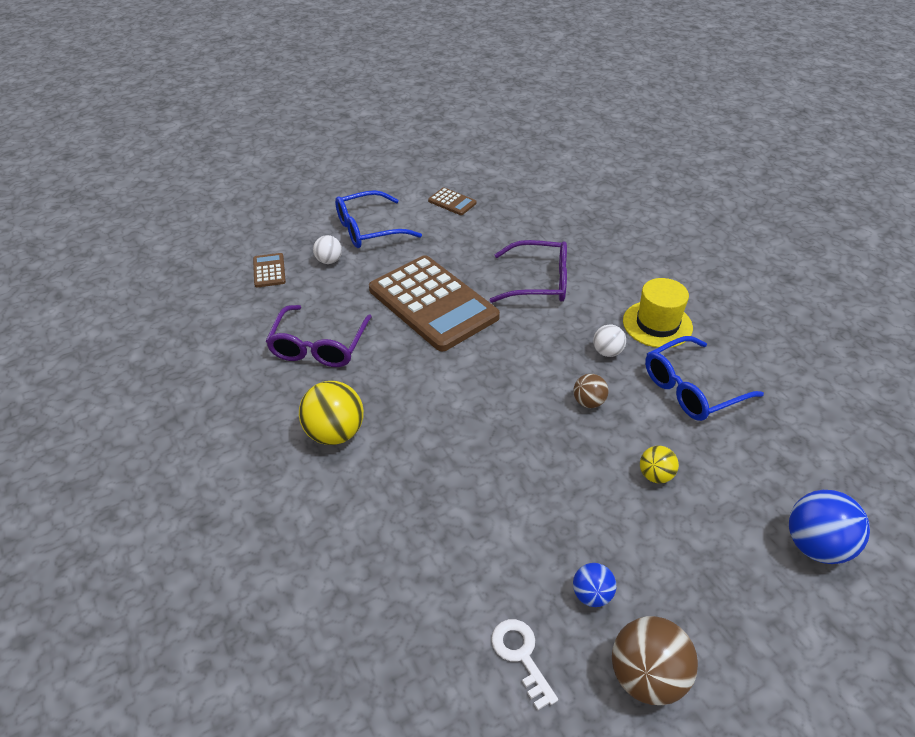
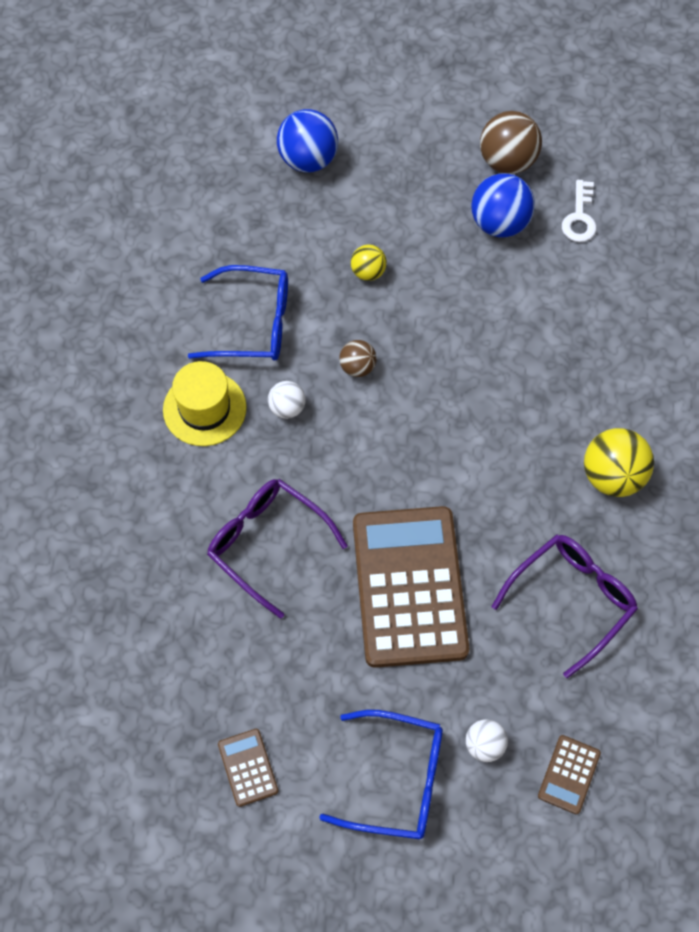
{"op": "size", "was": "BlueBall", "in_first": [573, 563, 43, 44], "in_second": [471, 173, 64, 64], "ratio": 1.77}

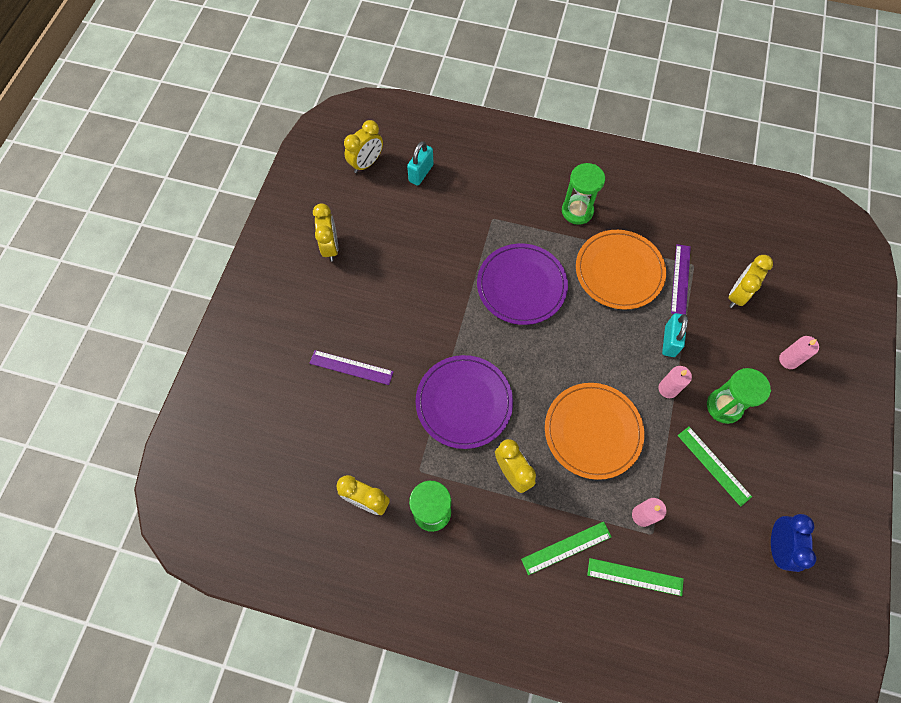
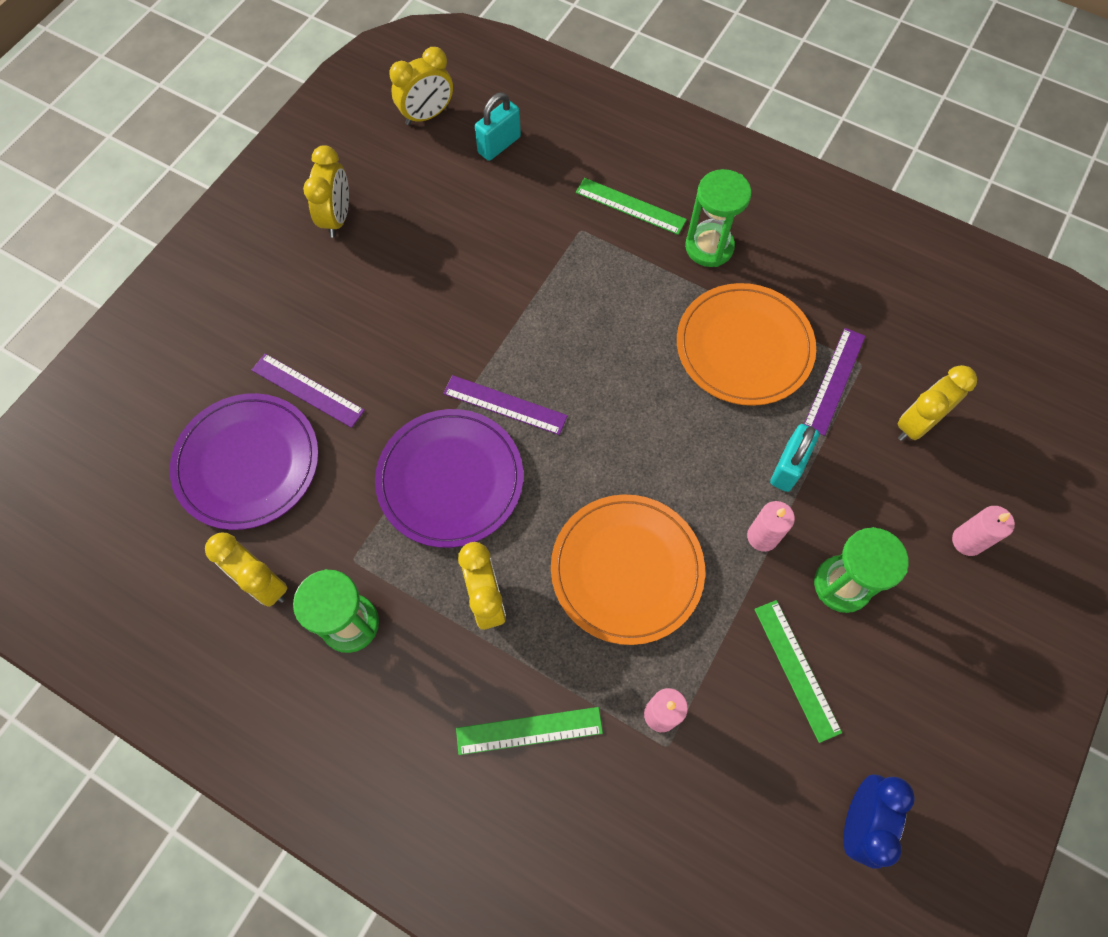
{"op": "relocated", "was": "PurplePlate", "in_first": [477, 243, 91, 82], "in_second": [170, 393, 149, 137]}
{"op": "relocated", "was": "GreenRuler", "in_first": [587, 558, 97, 38], "in_second": [576, 178, 111, 57]}
{"op": "appeared", "now": "PurpleRuler", "in_second": [443, 375, 125, 60]}

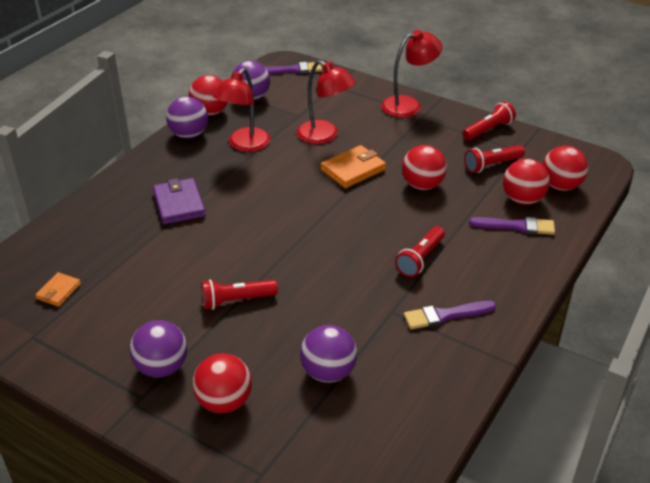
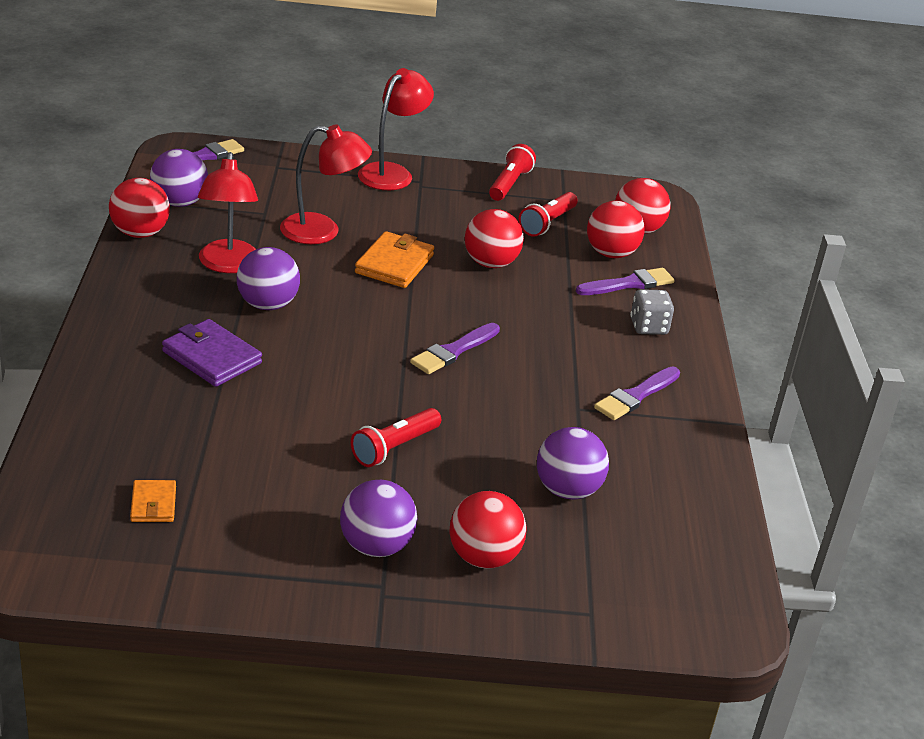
{"op": "relocated", "was": "PurpleBall", "in_first": [166, 97, 42, 42], "in_second": [237, 247, 63, 63]}
{"op": "missing", "was": "RedFlashlight", "in_first": [395, 226, 50, 51]}
{"op": "appeared", "now": "GreyDice", "in_second": [630, 289, 44, 46]}
{"op": "appeared", "now": "PurpleBrush", "in_second": [410, 323, 90, 51]}

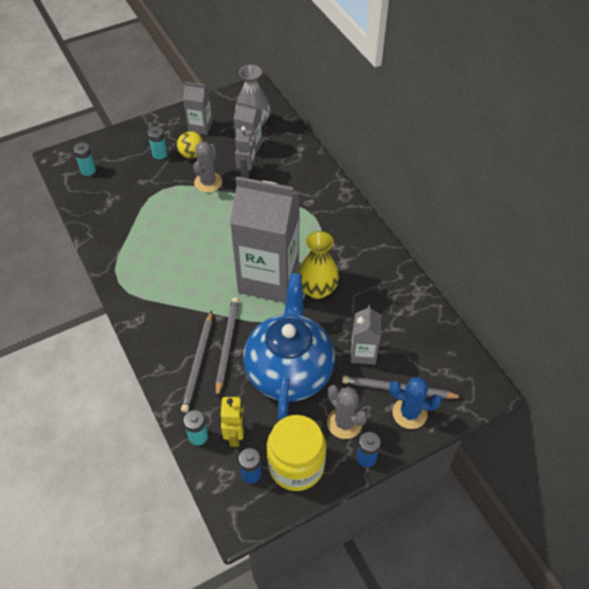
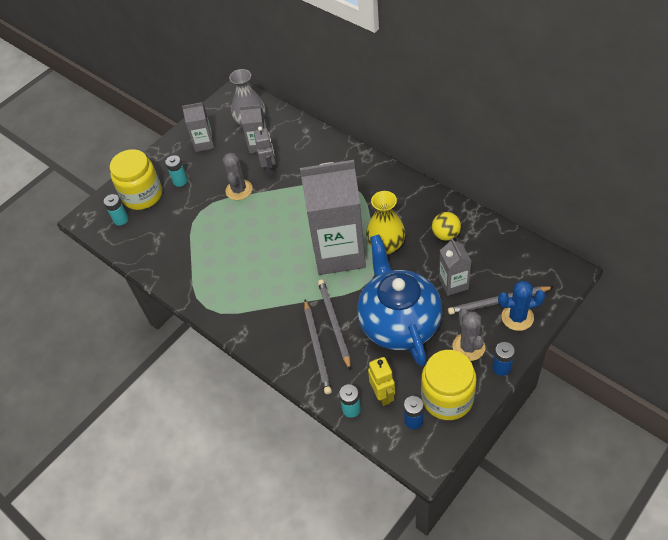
{"op": "relocated", "was": "YellowBall", "in_first": [177, 131, 27, 28], "in_second": [432, 212, 29, 29]}
{"op": "spun", "was": "GreyCactus", "in_first": [327, 385, 41, 54], "in_second": [452, 308, 33, 53], "clockwise": 45}
{"op": "appeared", "now": "YellowJar", "in_second": [110, 149, 52, 61]}

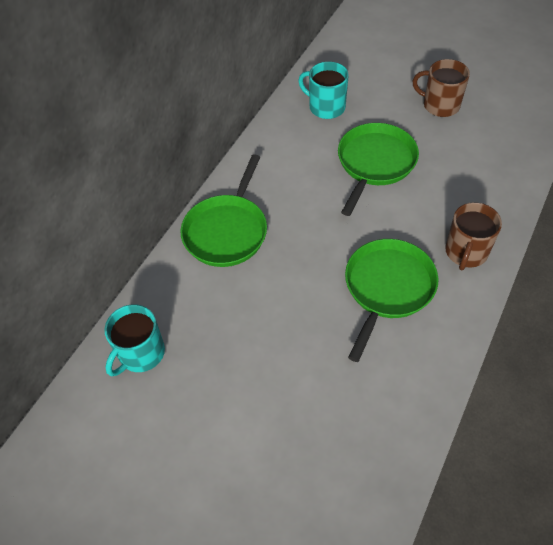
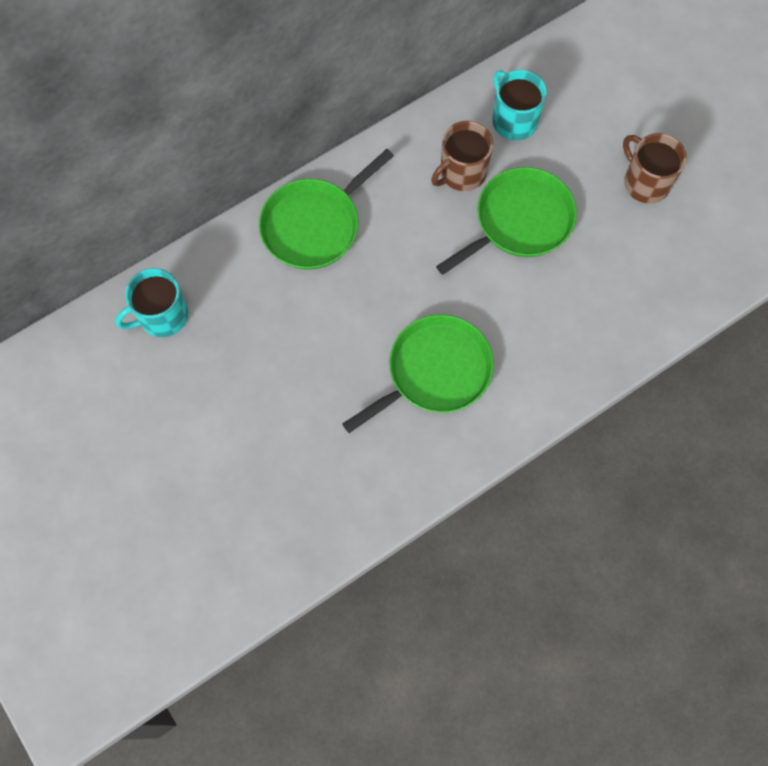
{"op": "relocated", "was": "BrownMug", "in_first": [445, 202, 57, 68], "in_second": [431, 121, 62, 70]}

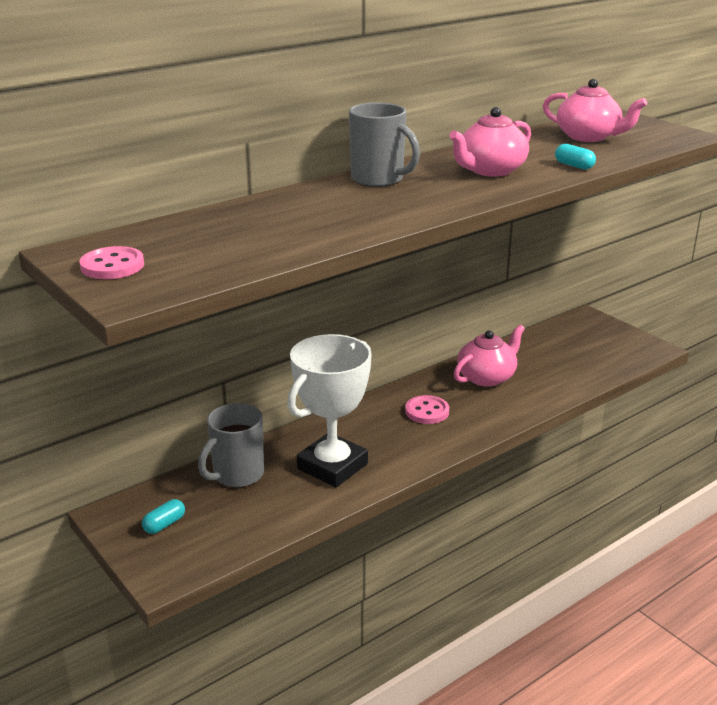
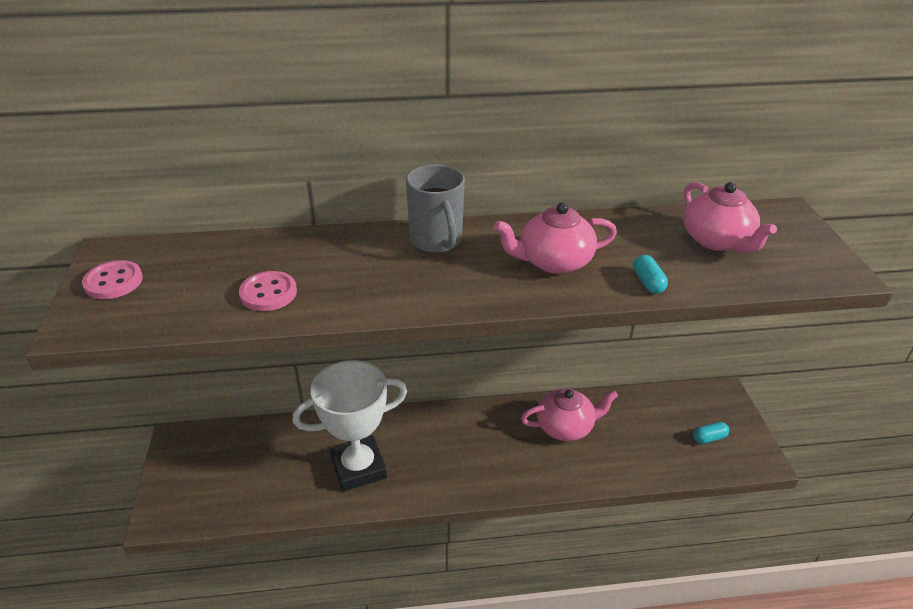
{"op": "relocated", "was": "PinkButton", "in_first": [405, 395, 44, 29], "in_second": [239, 271, 58, 40]}
{"op": "missing", "was": "GreyMug", "in_first": [198, 403, 66, 85]}
{"op": "relocated", "was": "TurquoiseCapsule", "in_first": [142, 499, 43, 35], "in_second": [693, 422, 36, 22]}

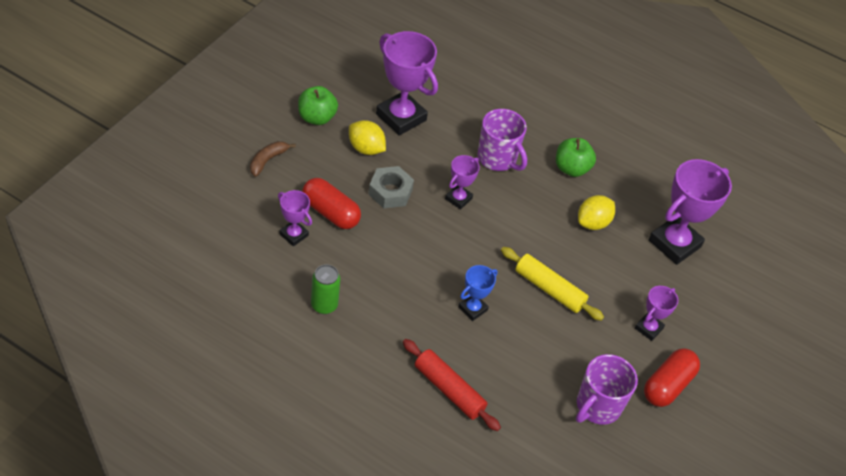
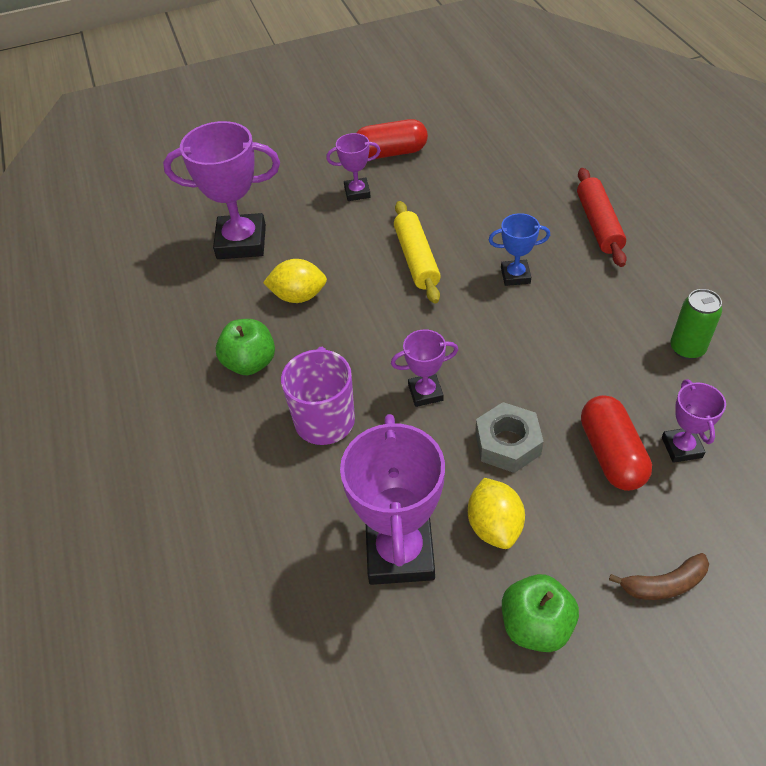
{"op": "missing", "was": "PurpleMug", "in_first": [576, 354, 62, 71]}

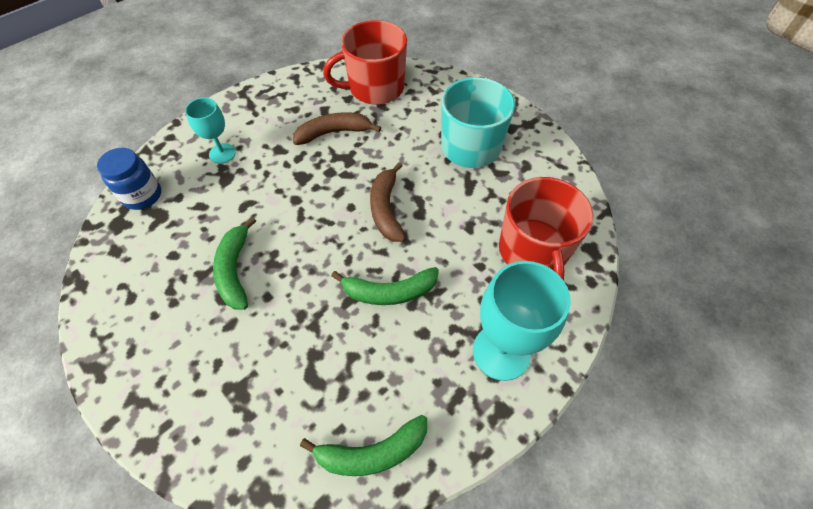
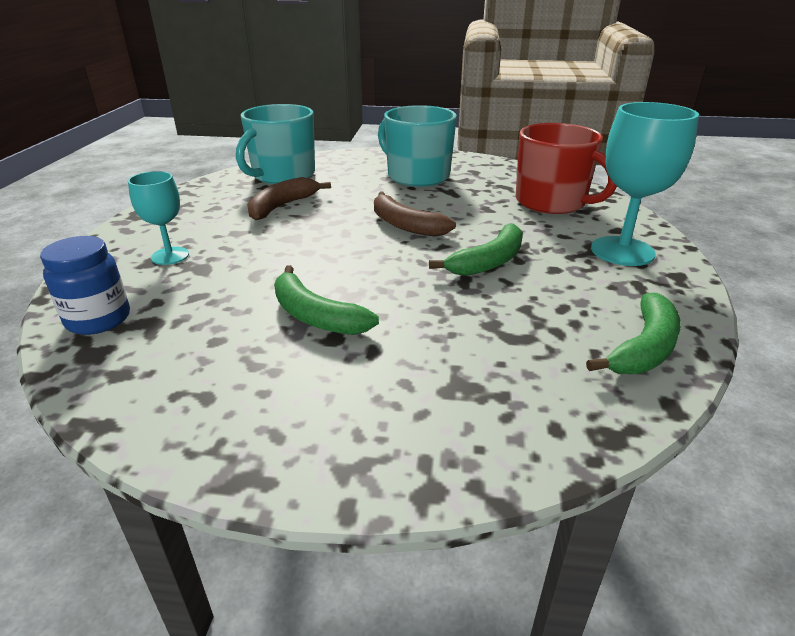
{"op": "colour", "was": "RedMug", "now": "TurquoiseMug", "in_first": [323, 20, 84, 85], "in_second": [236, 104, 79, 80]}

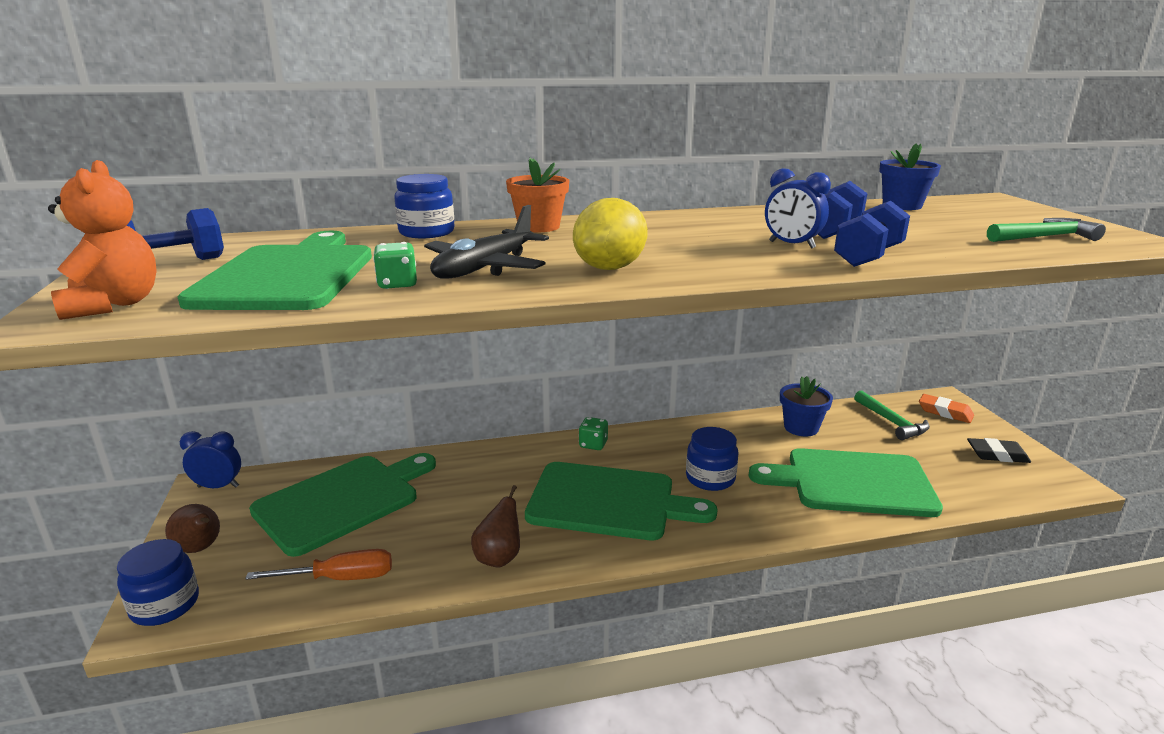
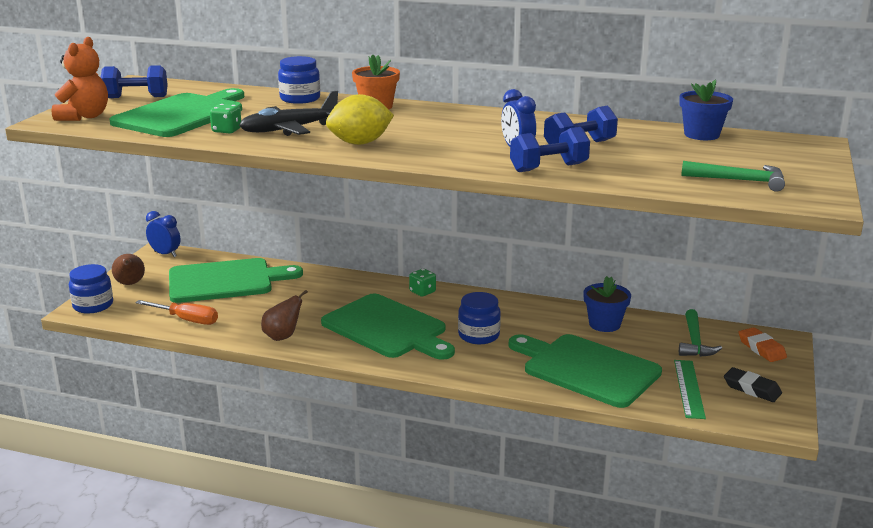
{"op": "appeared", "now": "GreenRuler", "in_second": [674, 360, 32, 59]}

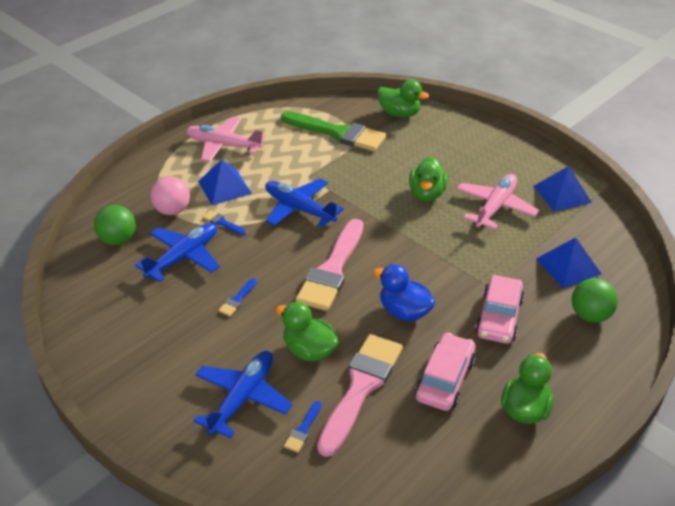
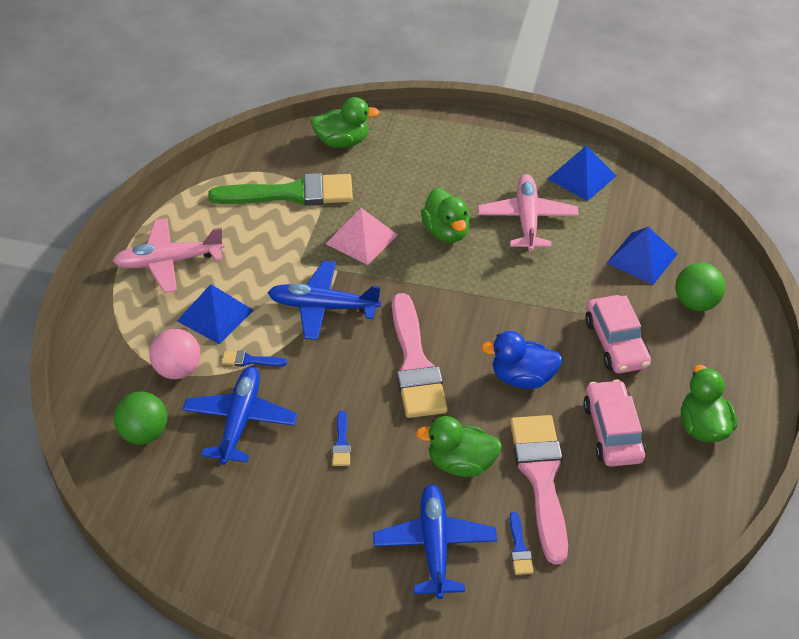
{"op": "appeared", "now": "PinkPyramid", "in_second": [326, 208, 72, 57]}

